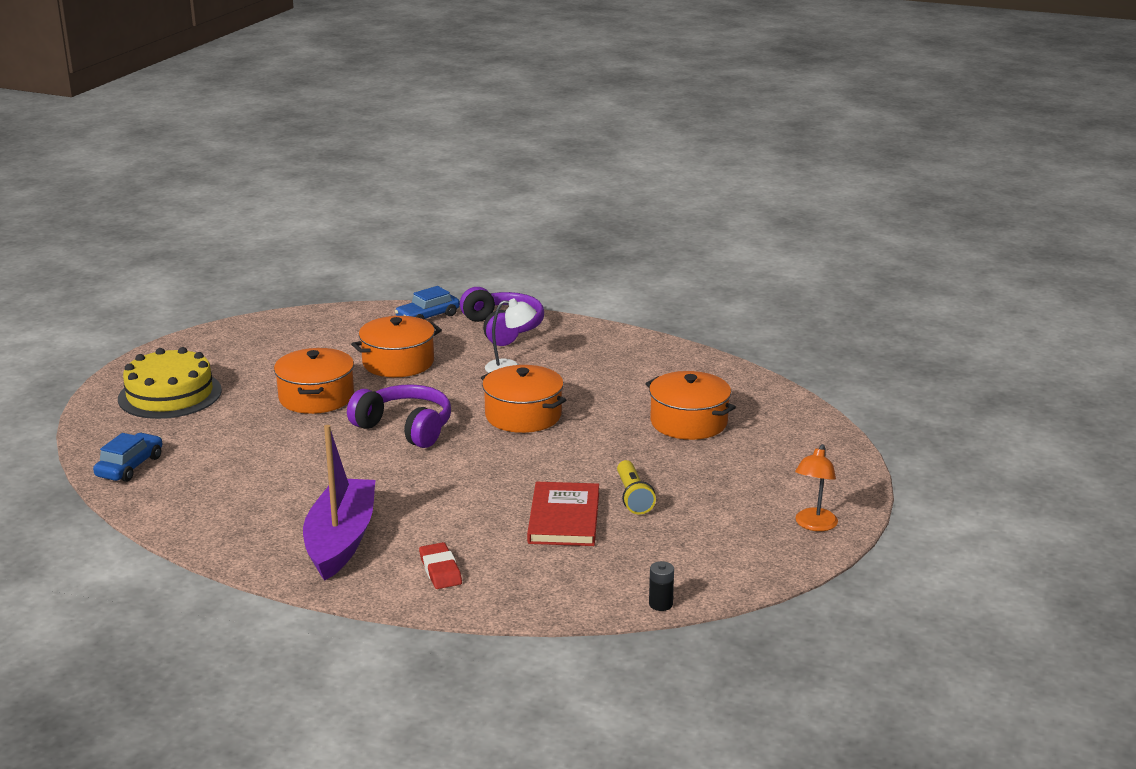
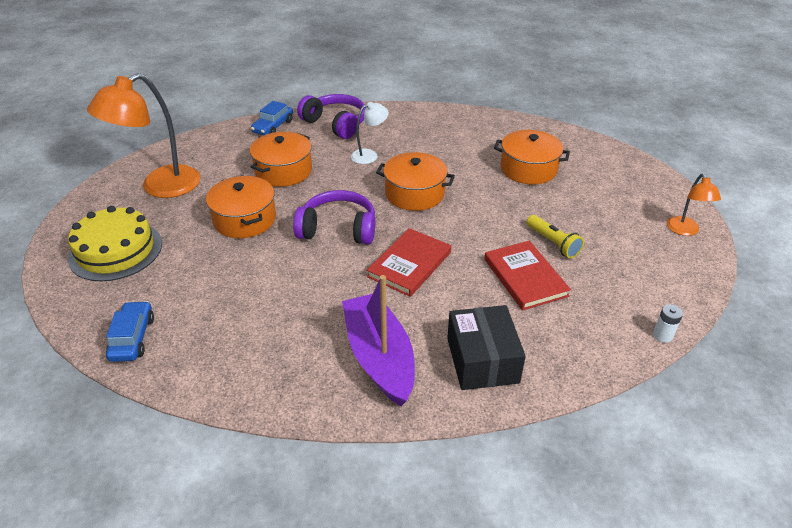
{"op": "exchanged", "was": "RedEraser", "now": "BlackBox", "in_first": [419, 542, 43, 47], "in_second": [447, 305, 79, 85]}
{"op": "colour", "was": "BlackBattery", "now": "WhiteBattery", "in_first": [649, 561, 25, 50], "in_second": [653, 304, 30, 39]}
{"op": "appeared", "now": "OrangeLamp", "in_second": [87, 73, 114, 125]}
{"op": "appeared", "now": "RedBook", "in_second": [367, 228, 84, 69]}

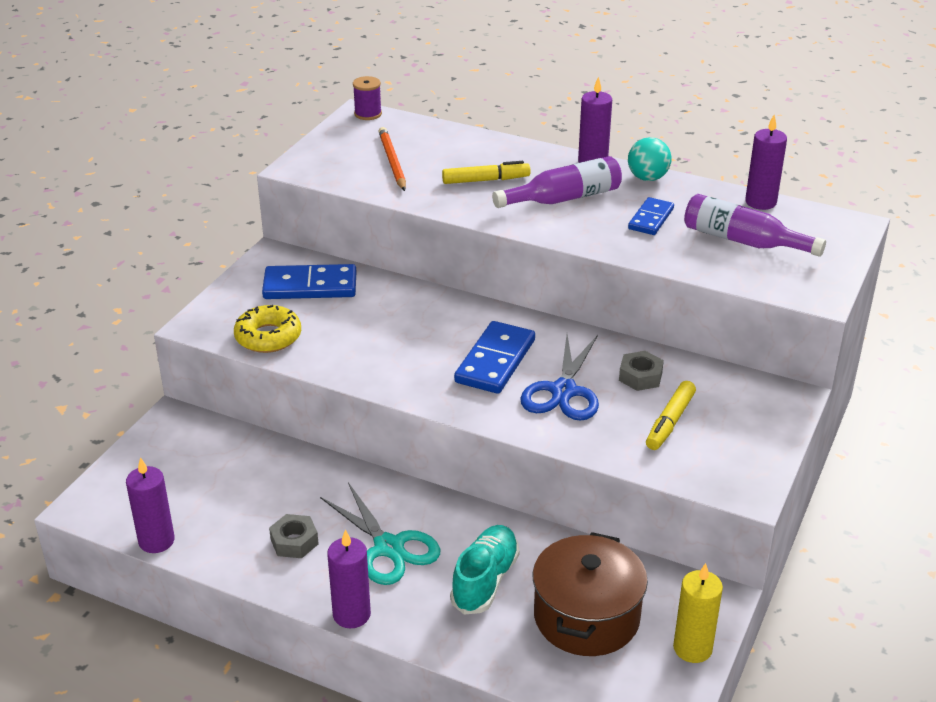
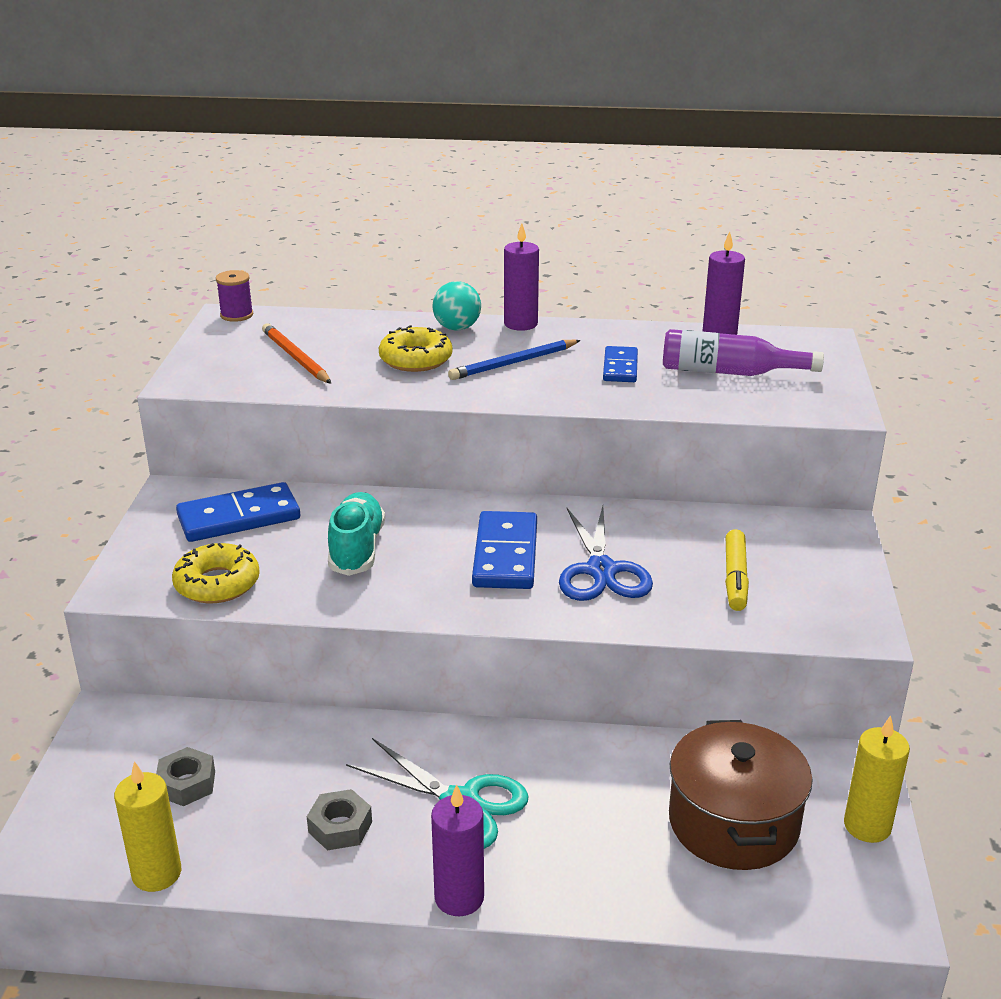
{"op": "relocated", "was": "TurquoiseBall", "in_first": [628, 137, 44, 44], "in_second": [433, 281, 48, 49]}
{"op": "exchanged", "was": "PurpleBottle", "now": "BluePencil", "in_first": [492, 156, 130, 52], "in_second": [448, 340, 133, 40]}
{"op": "exchanged", "was": "YellowMarker", "now": "YellowDonut", "in_first": [442, 161, 89, 23], "in_second": [379, 325, 74, 47]}
{"op": "relocated", "was": "GreyNut", "in_first": [619, 351, 45, 40], "in_second": [156, 747, 59, 59]}
{"op": "colour", "was": "PurpleCandle", "now": "YellowCandle", "in_first": [126, 457, 49, 96], "in_second": [114, 761, 67, 131]}
{"op": "relocated", "was": "TurquoiseShoe", "in_first": [450, 525, 69, 90], "in_second": [328, 492, 57, 84]}

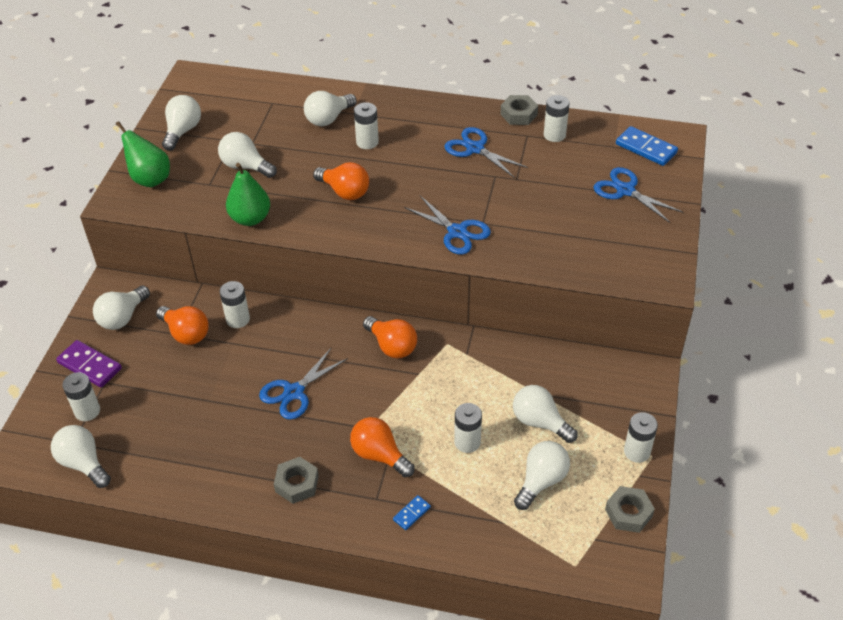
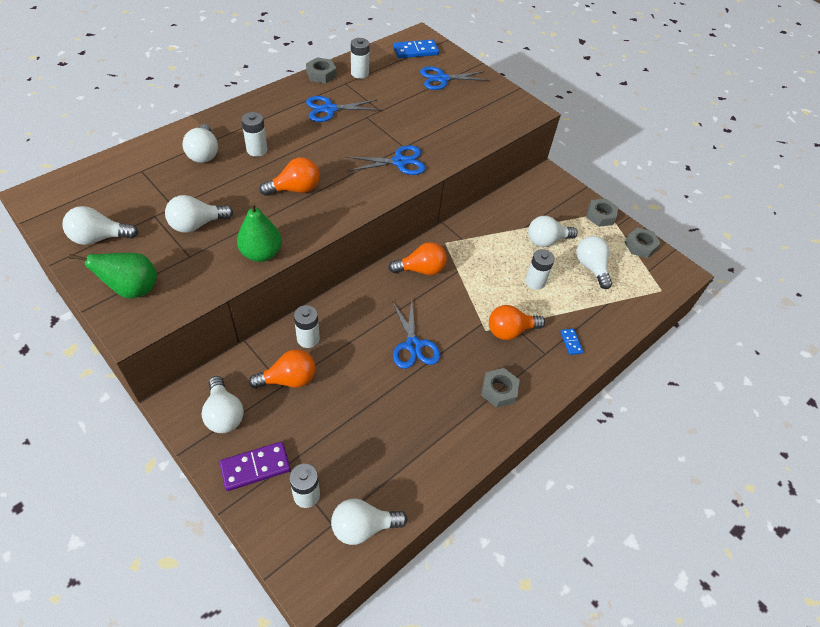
{"op": "spun", "was": "WhiteLightBulb", "in_first": [162, 95, 39, 56], "in_second": [62, 206, 76, 39], "clockwise": -60}
{"op": "exchanged", "was": "WhiteBattery", "now": "GreyNut", "in_first": [624, 412, 34, 51], "in_second": [586, 199, 32, 28]}

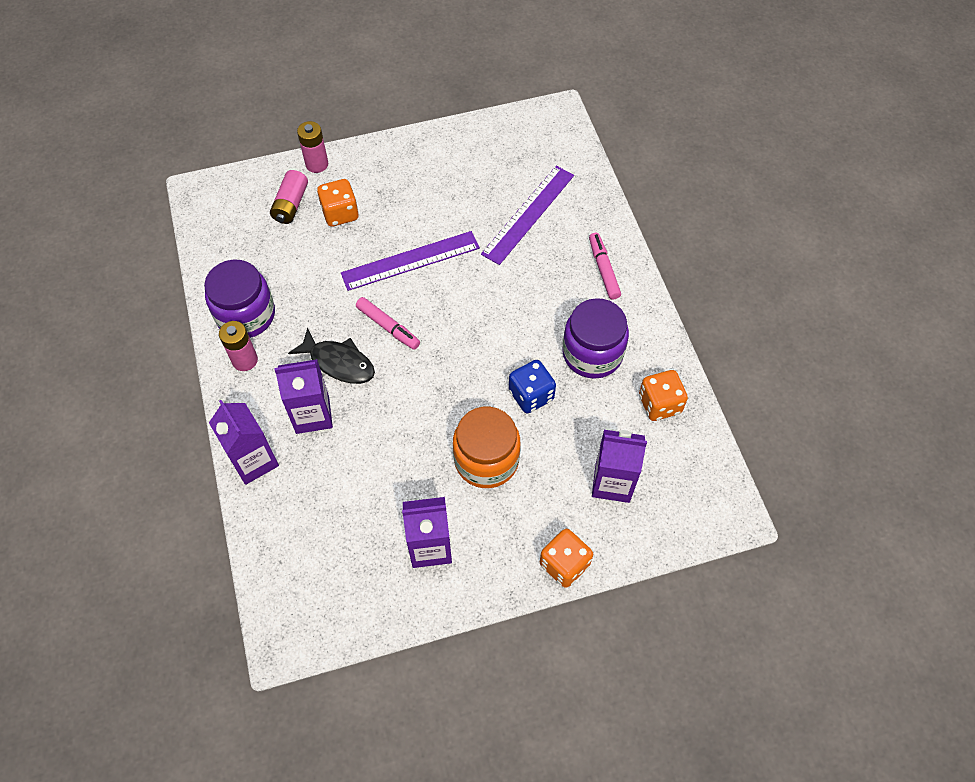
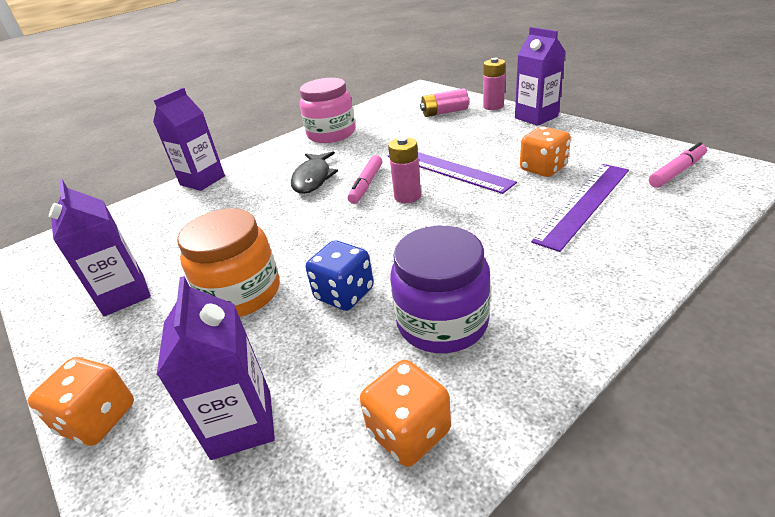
{"op": "spun", "was": "PurpleRuler", "in_first": [481, 166, 93, 99], "in_second": [531, 164, 98, 88], "clockwise": -60}
{"op": "relocated", "was": "OrangeDice", "in_first": [317, 179, 42, 48], "in_second": [520, 126, 51, 51]}
{"op": "relocated", "was": "PinkMarker", "in_first": [589, 233, 32, 67], "in_second": [649, 142, 58, 46]}
{"op": "colour", "was": "PurpleJar", "now": "PinkJar", "in_first": [204, 260, 71, 78], "in_second": [300, 78, 55, 65]}
{"op": "relocated", "was": "PinkBattery", "in_first": [219, 321, 39, 50], "in_second": [388, 137, 33, 66]}
{"op": "relocated", "was": "PurpleCarton", "in_first": [274, 359, 59, 75], "in_second": [515, 27, 51, 99]}

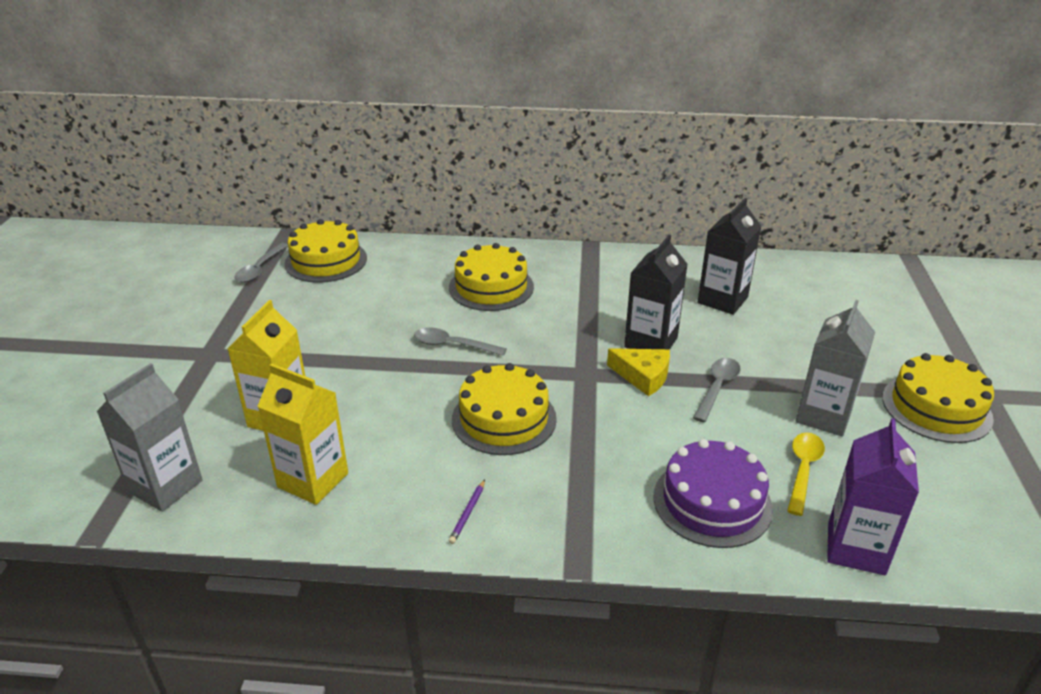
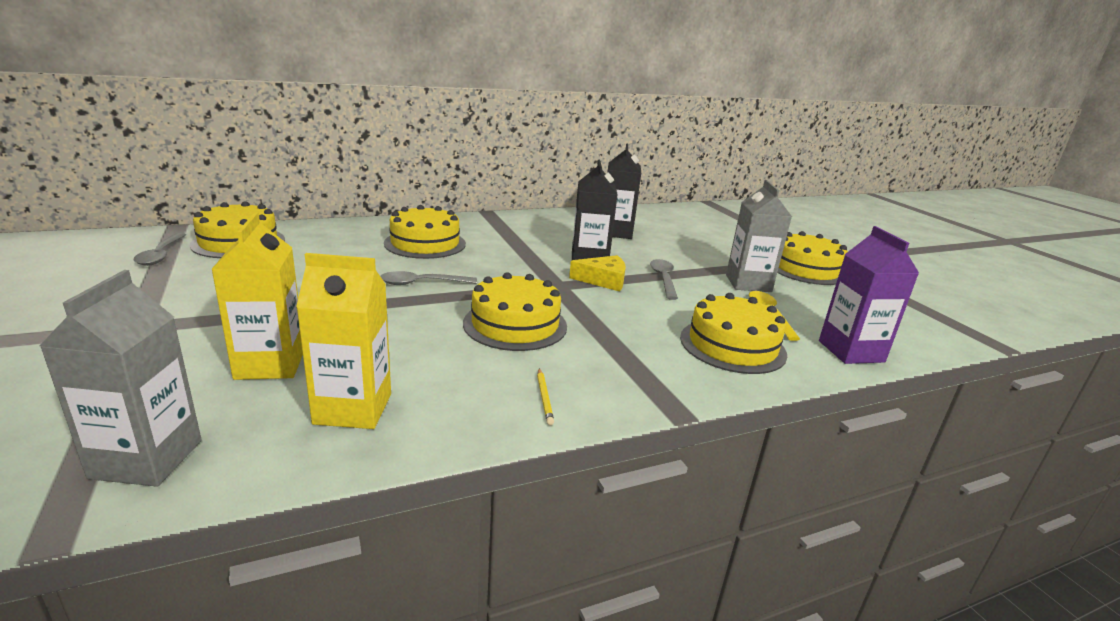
{"op": "colour", "was": "PurpleCake", "now": "YellowCake", "in_first": [653, 439, 120, 109], "in_second": [680, 293, 107, 81]}
{"op": "colour", "was": "PurplePencil", "now": "YellowPencil", "in_first": [449, 480, 36, 64], "in_second": [537, 369, 17, 56]}

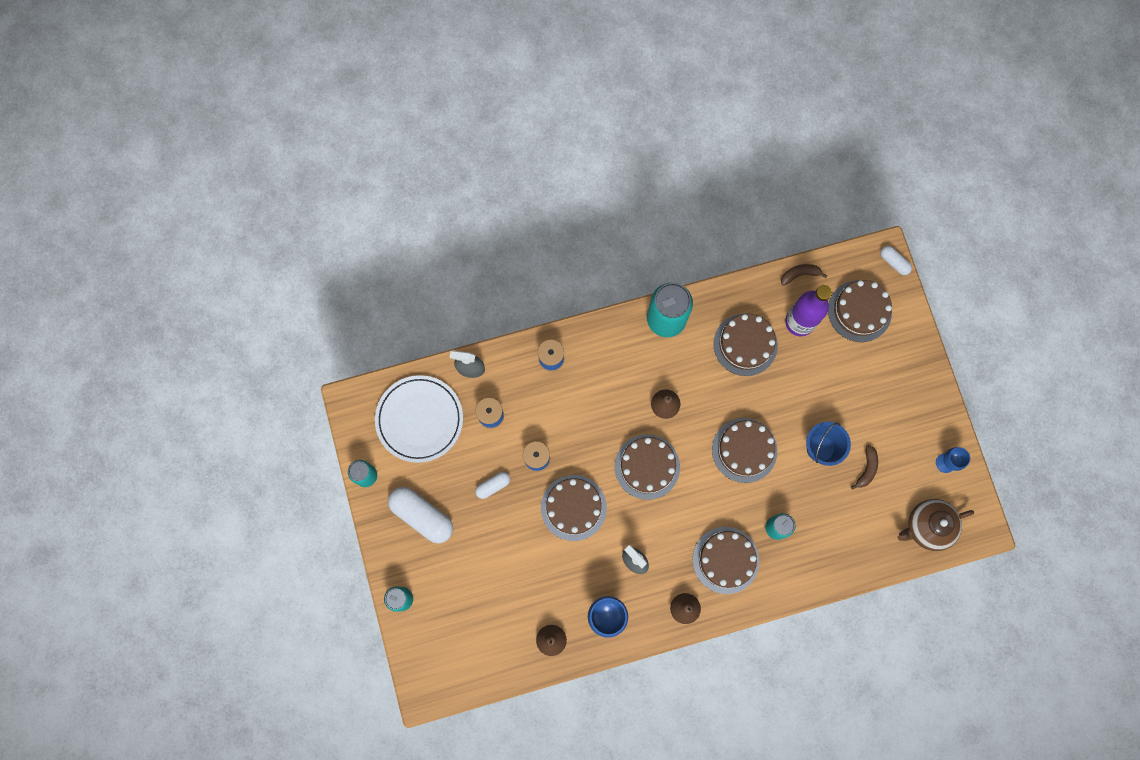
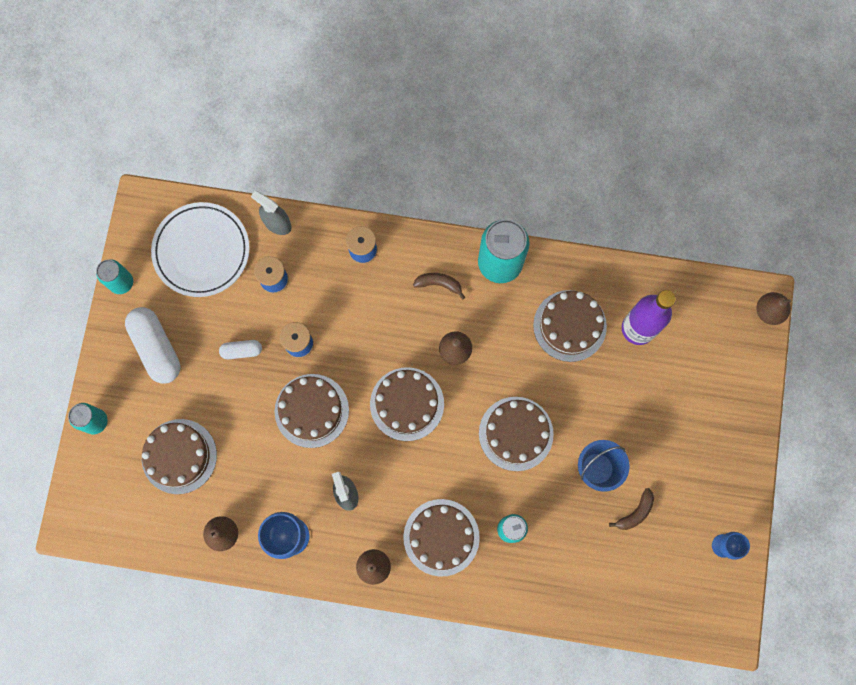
{"op": "exchanged", "was": "WhiteCapsule", "now": "BrownPear", "in_first": [880, 246, 32, 29], "in_second": [756, 292, 35, 33]}
{"op": "relocated", "was": "BrownBanana", "in_first": [781, 264, 46, 22], "in_second": [413, 273, 52, 27]}
{"op": "relocated", "was": "BrownCake", "in_first": [828, 280, 64, 62], "in_second": [142, 419, 75, 75]}
{"op": "missing", "was": "BrownTeapot", "in_first": [897, 499, 77, 52]}

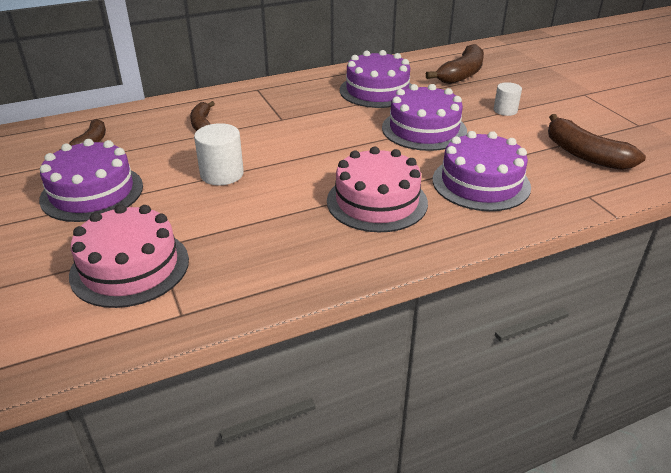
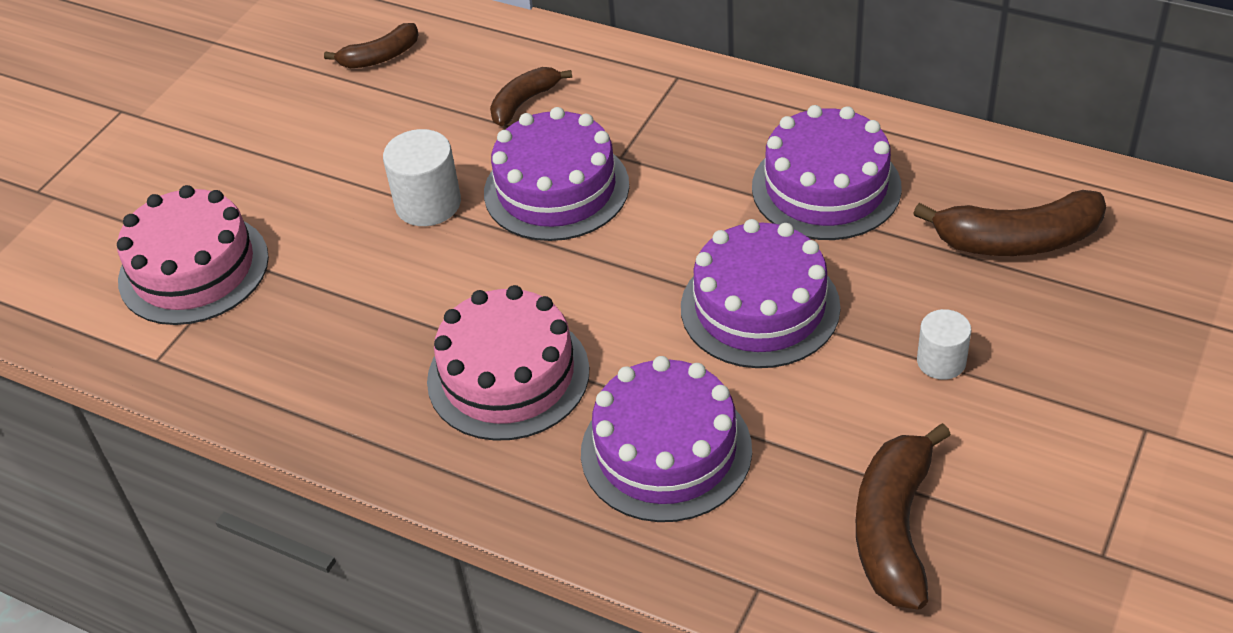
{"op": "relocated", "was": "PurpleCake", "in_first": [39, 139, 104, 83], "in_second": [484, 107, 145, 134]}

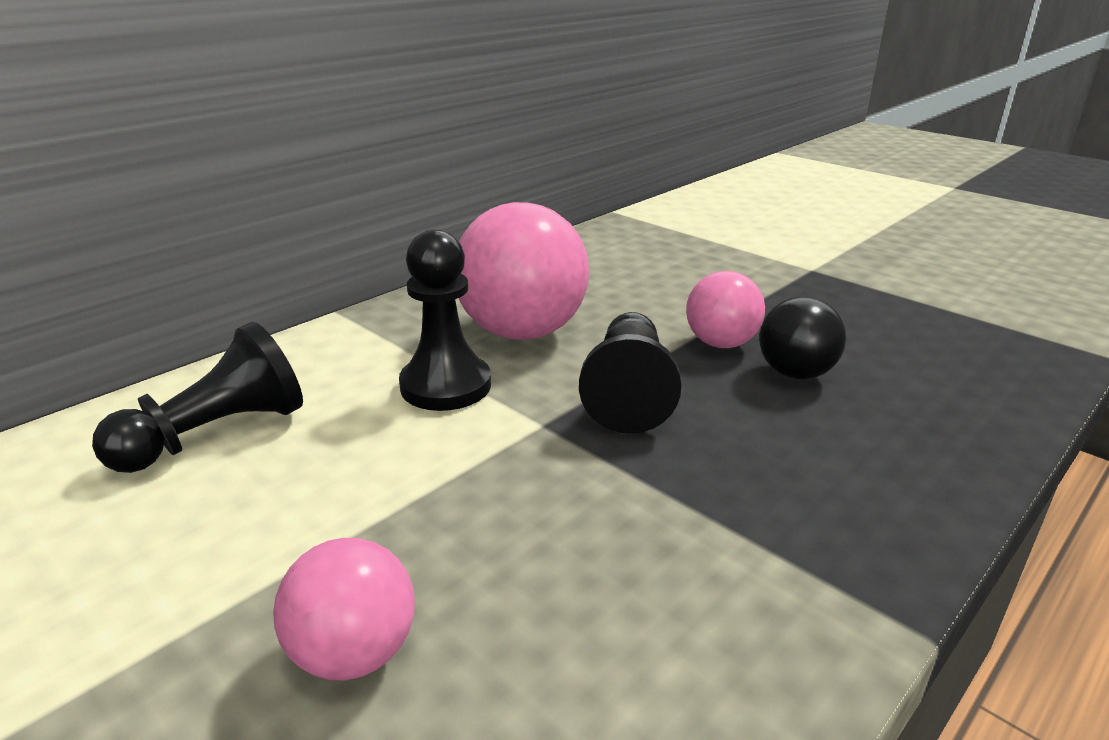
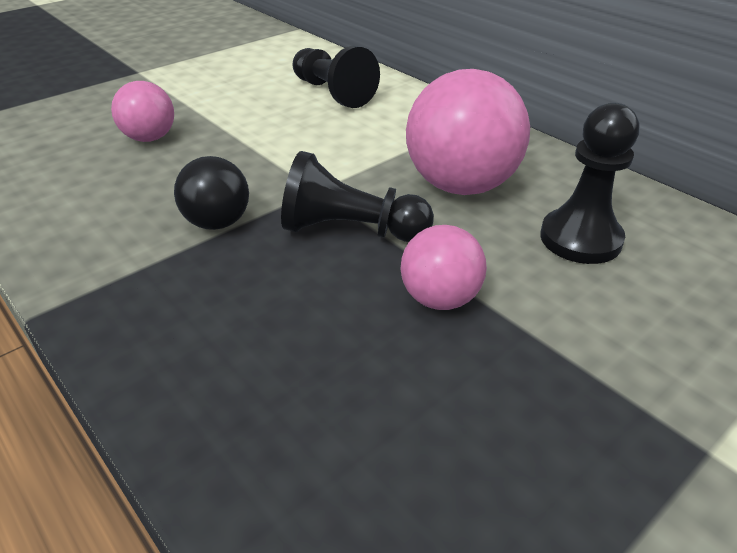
{"op": "relocated", "was": "BlackPawn", "in_first": [399, 230, 92, 181], "in_second": [540, 103, 99, 161]}
{"op": "relocated", "was": "BlackBall", "in_first": [760, 297, 86, 82], "in_second": [174, 156, 75, 74]}

